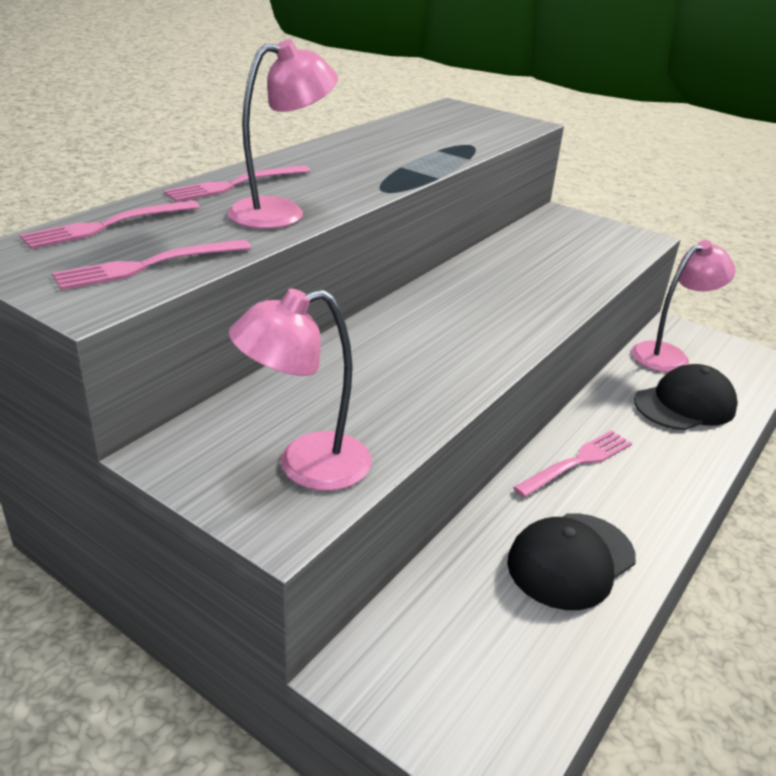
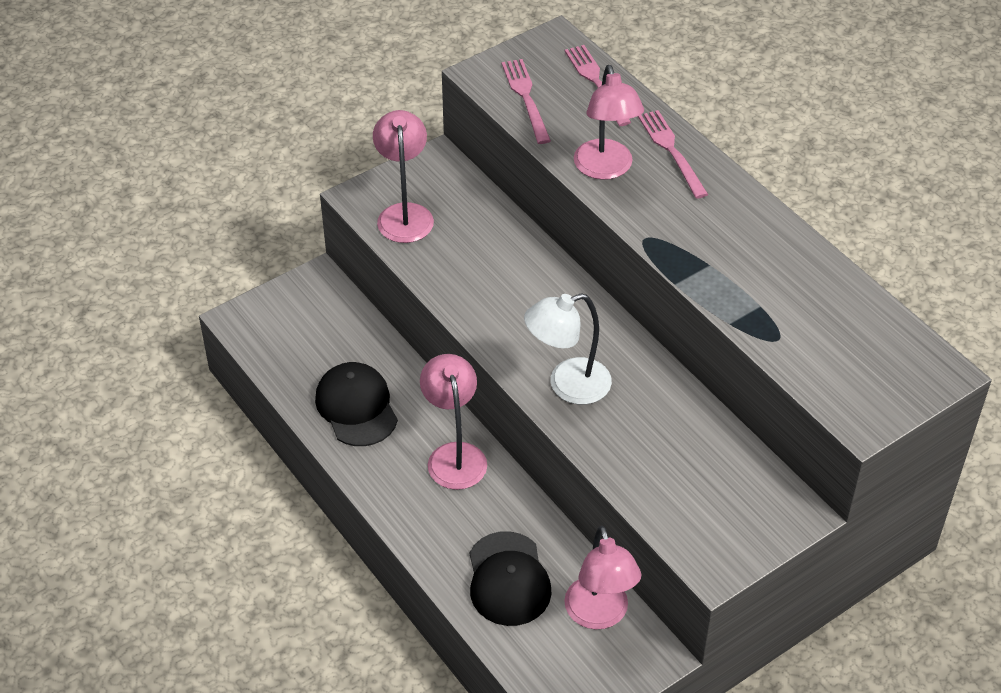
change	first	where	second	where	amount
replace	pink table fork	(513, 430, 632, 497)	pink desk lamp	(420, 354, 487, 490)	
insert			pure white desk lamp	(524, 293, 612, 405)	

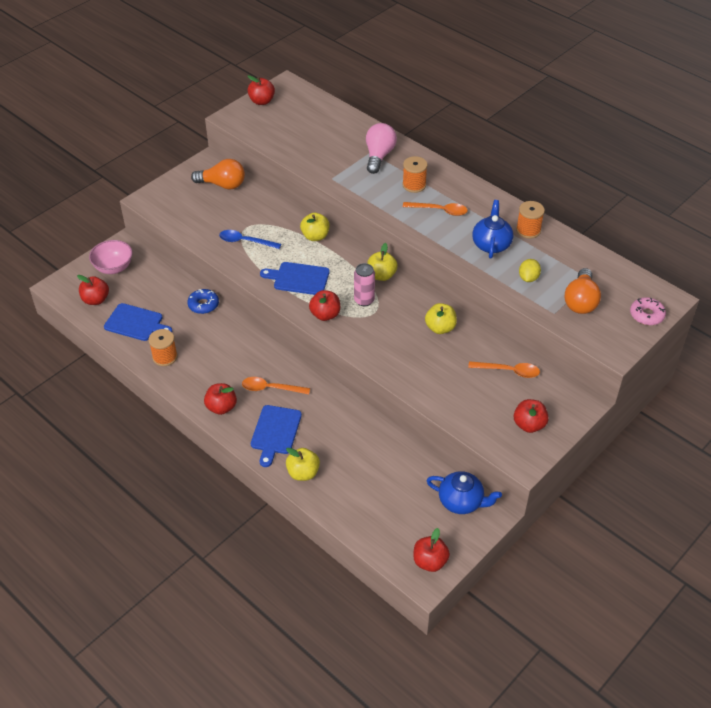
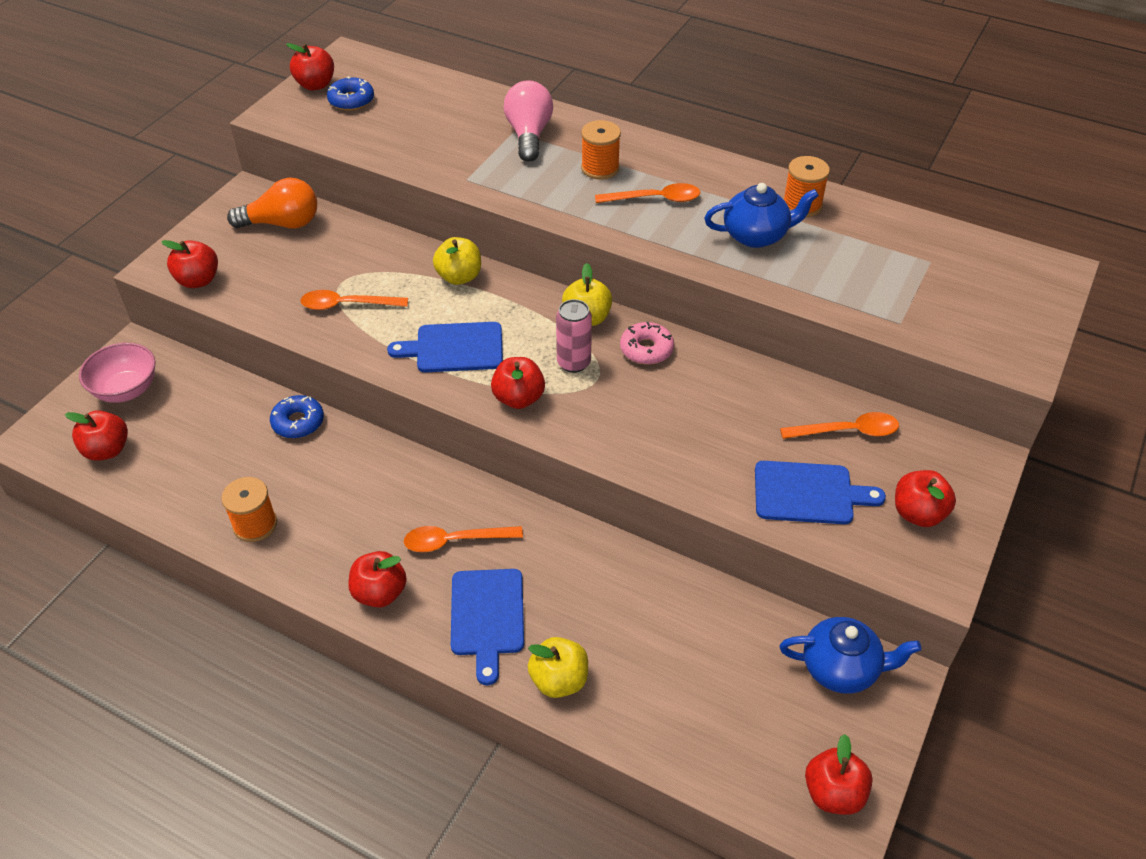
change	first	where	second	where	amount
insert			scarlet apple	(161, 240, 218, 288)	
recolor	royal blue tablespoon	(219, 230, 281, 249)	bright orange tablespoon	(301, 290, 408, 310)	
insert			royal blue glazed donut	(327, 76, 374, 111)	
move	pink glazed donut	(630, 297, 666, 325)		(620, 322, 674, 365)	
rotate	royal blue teapot	(472, 200, 513, 258)		(704, 183, 819, 248)	90 degrees clockwise
move	royal blue cutting board	(104, 303, 173, 341)		(755, 461, 886, 524)	
delete	golden apple	(425, 303, 457, 334)			
delete	golden citrus fruit	(519, 259, 541, 282)			
delete	bright orange light bulb	(565, 268, 601, 314)			

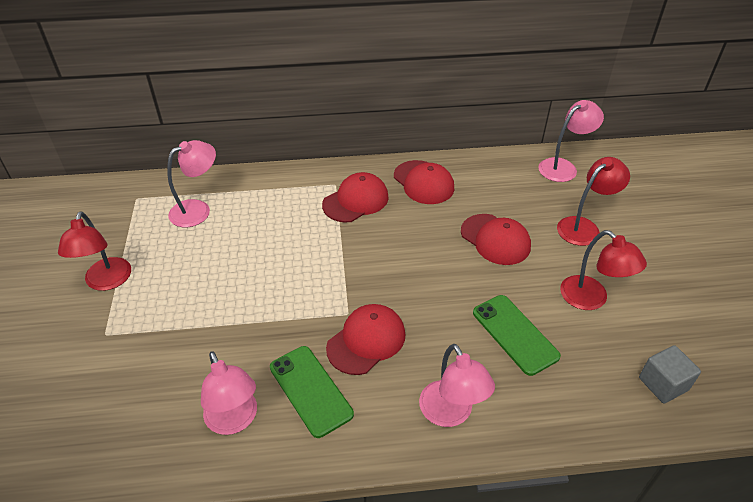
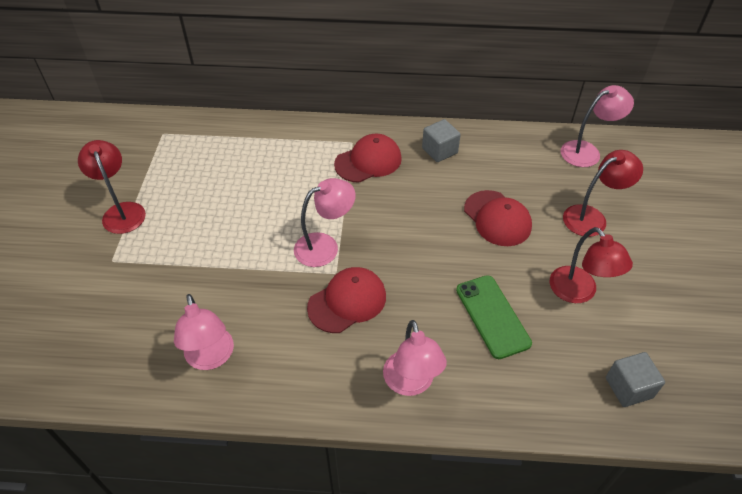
change	first	where	second	where	amount
rotate	scarlet desk lamp	(58, 211, 131, 291)		(78, 140, 146, 234)	150 degrees clockwise
move	pink desk lamp	(167, 140, 216, 227)		(294, 178, 356, 267)	
replace	scarlet peaked cap	(394, 160, 454, 204)	ash-grey cube	(422, 119, 461, 162)	
delete	emerald phone	(270, 346, 354, 438)			

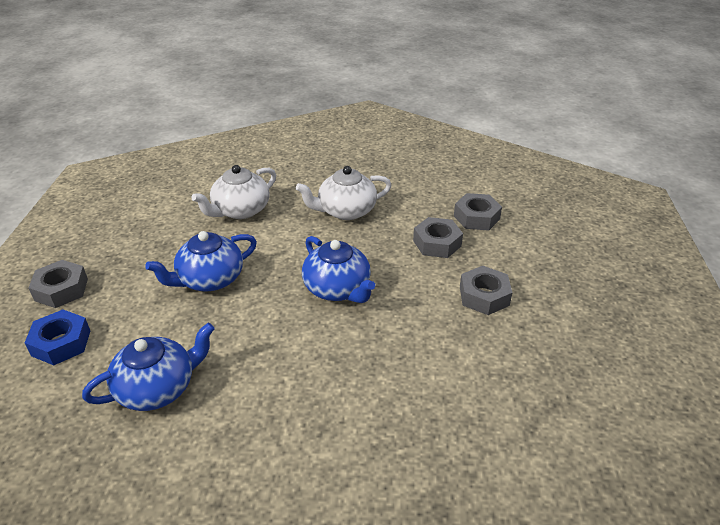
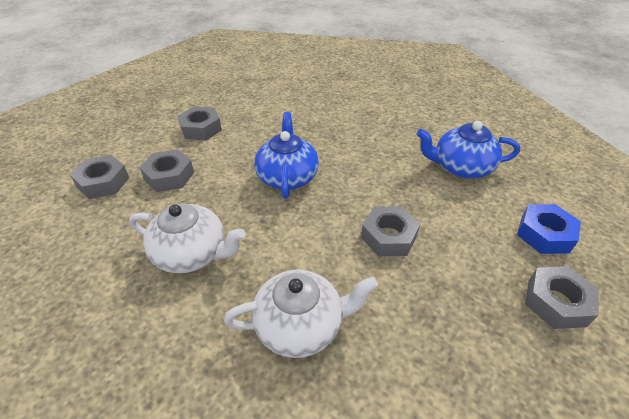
change	first	where	second	where	amount
replace	royal blue teapot	(145, 231, 257, 291)	ash-grey nut	(361, 206, 420, 256)	

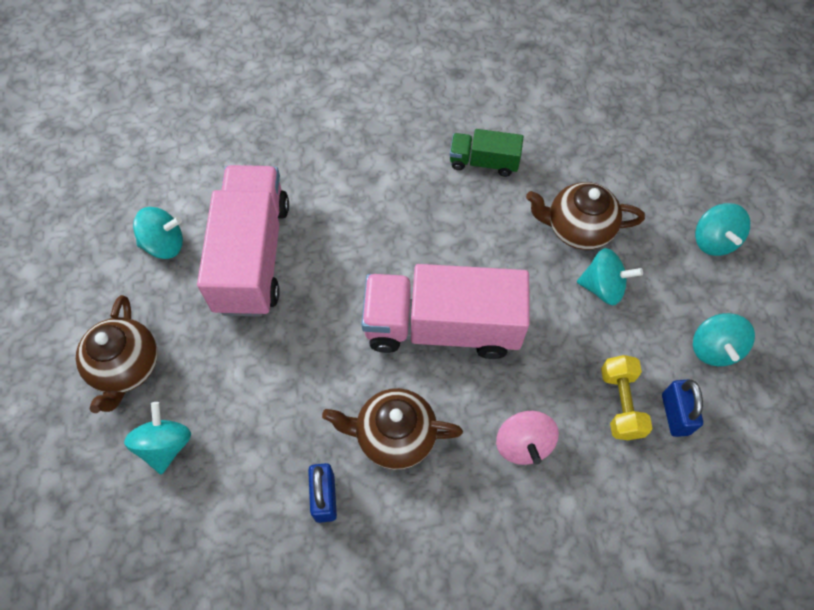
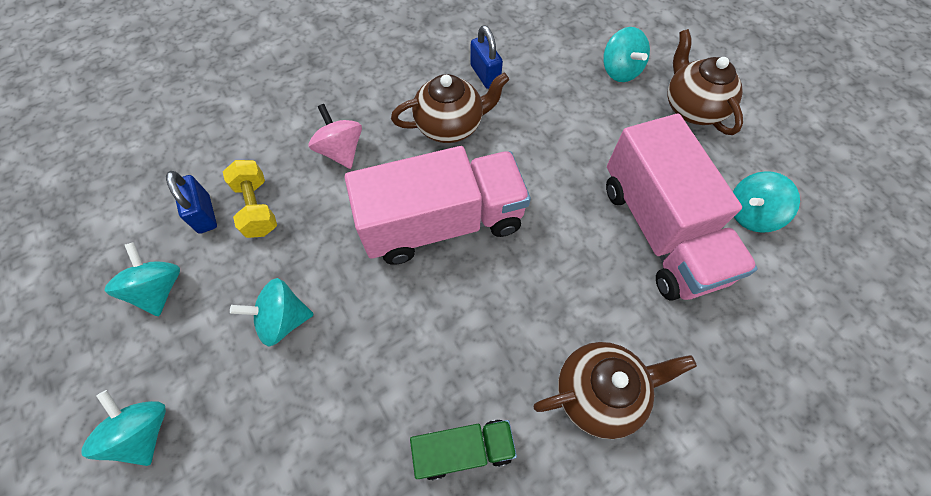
change	first	where	second	where	amount
move	brown teapot	(526, 182, 645, 250)		(533, 342, 697, 439)	

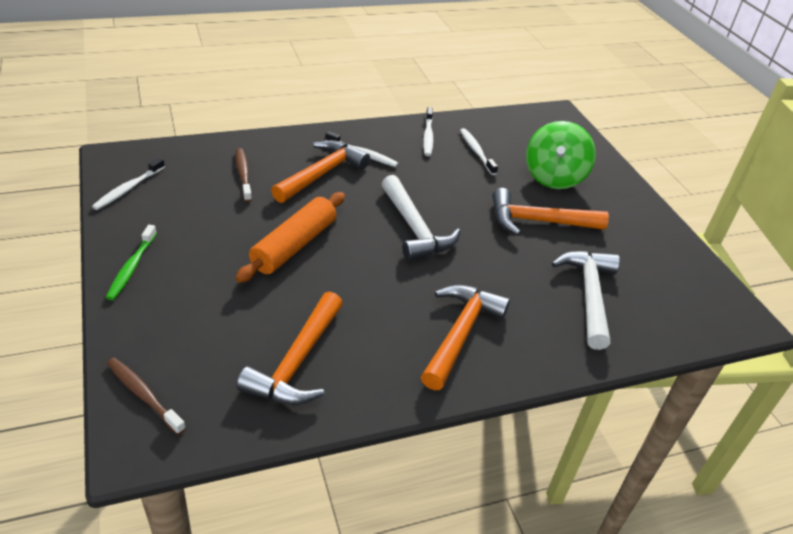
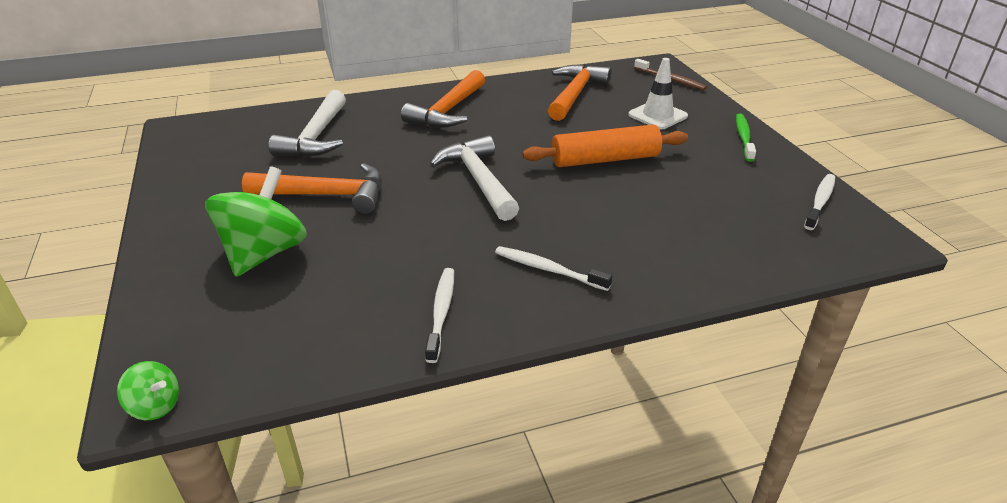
change	first	where	second	where	amount
insert			emerald toy top	(117, 361, 179, 420)	
rotate	bright orange rolling pin	(235, 192, 345, 283)		(522, 125, 688, 167)	45 degrees clockwise
insert			pure white safety cone	(628, 58, 688, 129)	
delete	brown toothbrush	(236, 148, 252, 202)			
delete	bright orange claw hammer	(271, 140, 370, 203)			
delete	pure white toothbrush	(460, 128, 498, 175)			

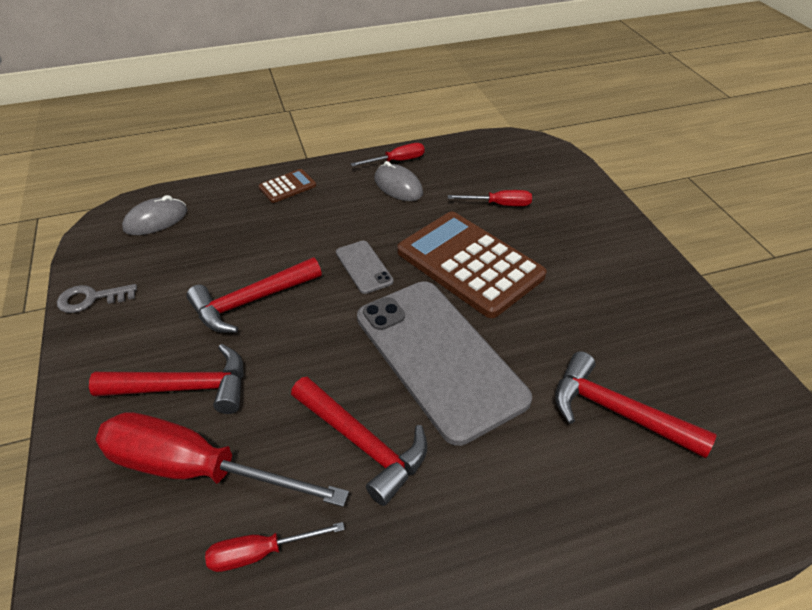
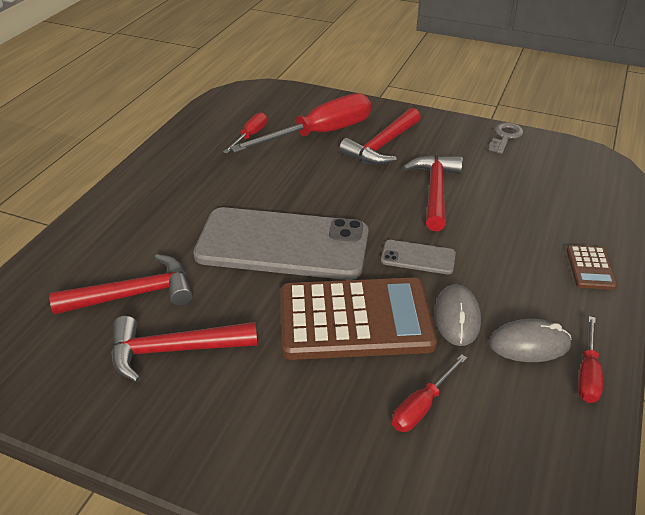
change	first	where	second	where	amount
move	scarlet claw hammer	(291, 377, 427, 506)		(111, 316, 258, 382)	
move	ash-grey computer mouse	(122, 195, 187, 235)		(434, 284, 481, 346)	

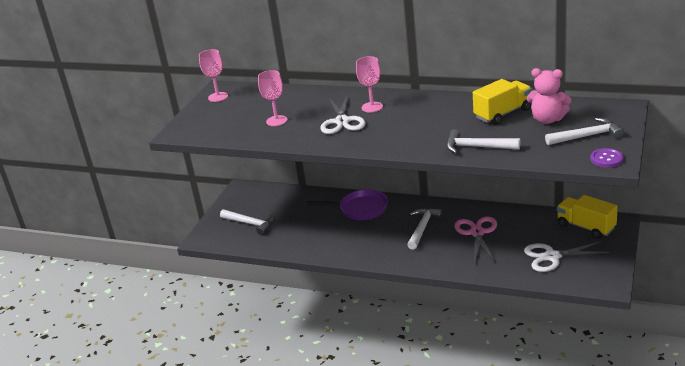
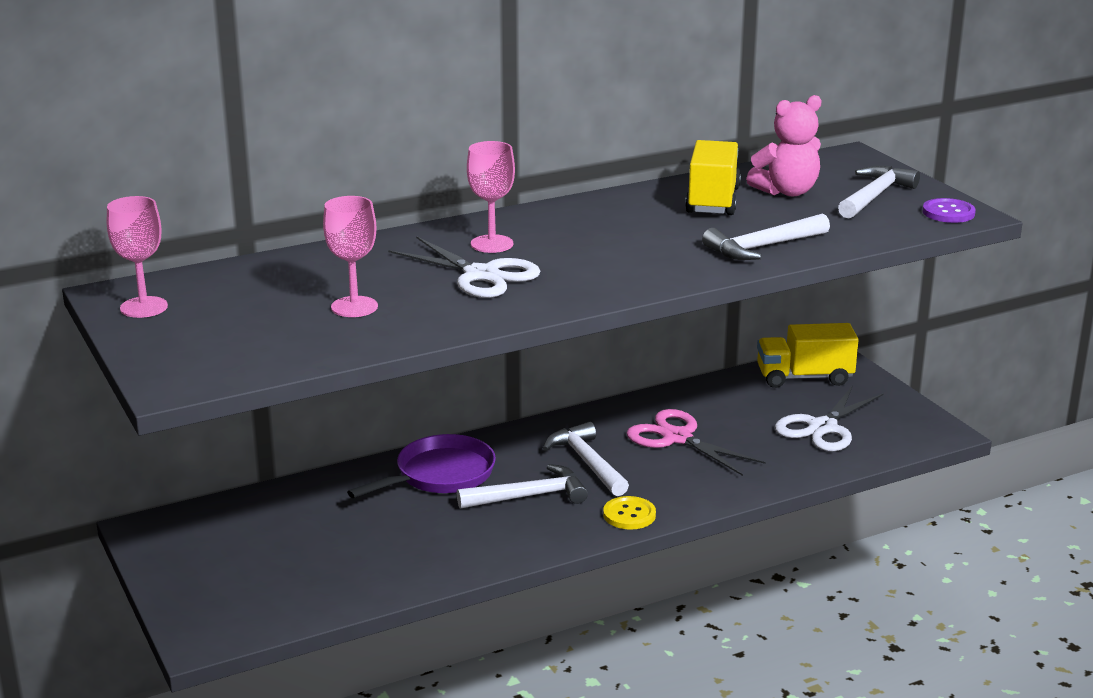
change	first	where	second	where	amount
move	pure white claw hammer	(220, 209, 275, 235)		(457, 464, 588, 509)	
insert			golden shirt button	(603, 496, 656, 530)	

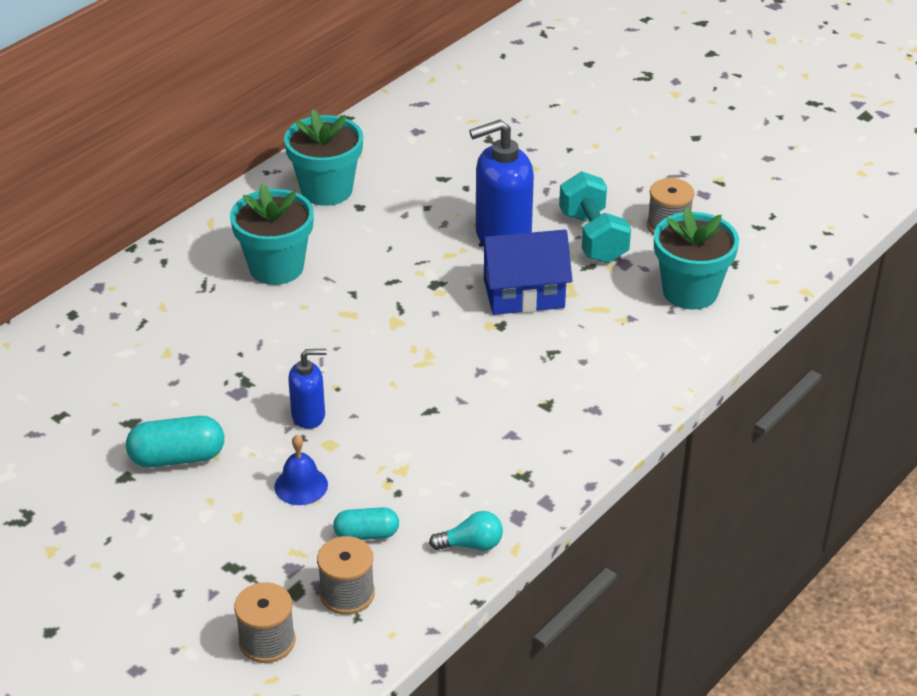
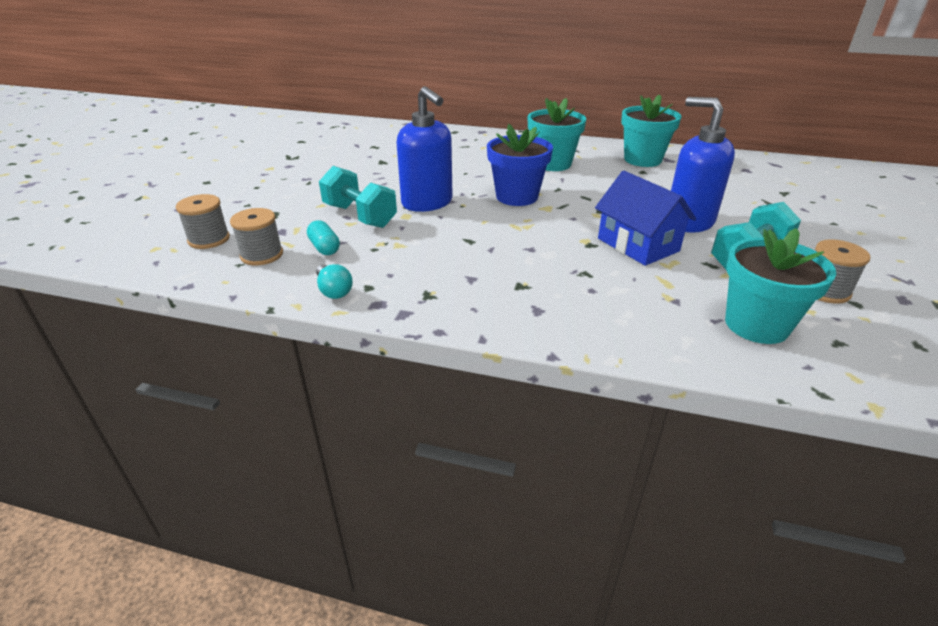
change	first	where	second	where	amount
replace	royal blue hand bell	(274, 435, 328, 505)	teal free weight	(319, 166, 397, 228)	
resize	royal blue pump bottle	(288, 349, 327, 429)		(397, 86, 453, 212)	x1.80
insert			royal blue plant pot	(487, 124, 553, 206)	
delete	teal capsule	(126, 416, 224, 467)			

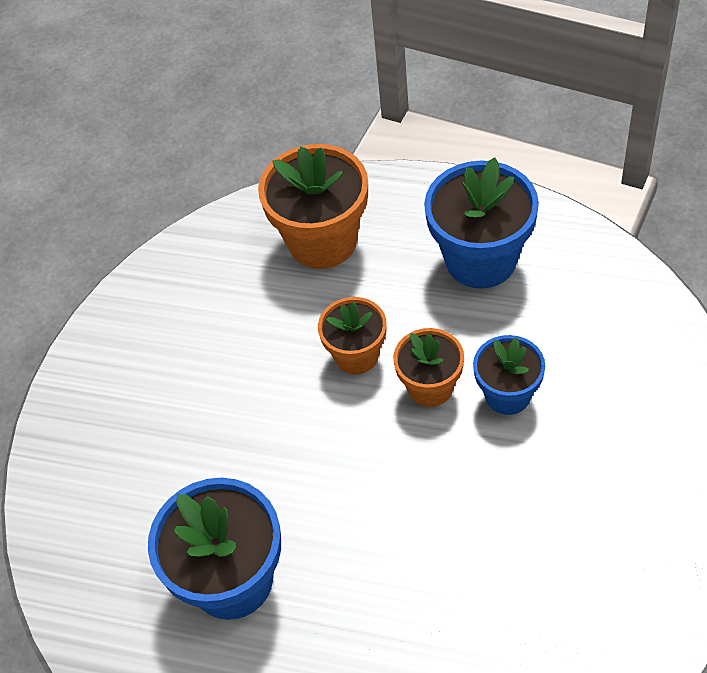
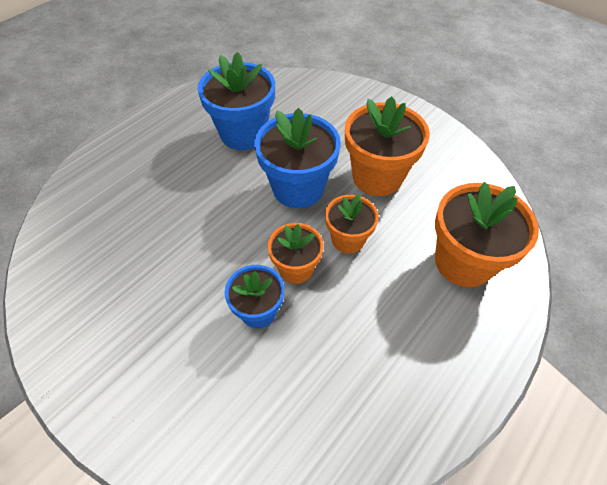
change	first	where	second	where	amount
move	royal blue plant pot	(424, 157, 539, 289)		(254, 108, 341, 208)	
insert			bright orange plant pot	(345, 96, 430, 196)	

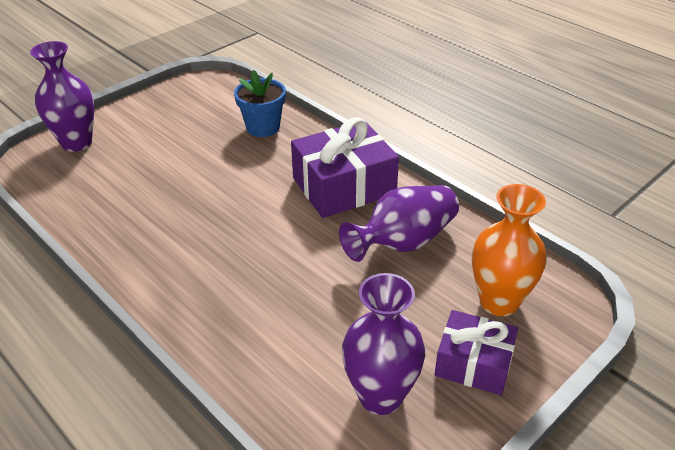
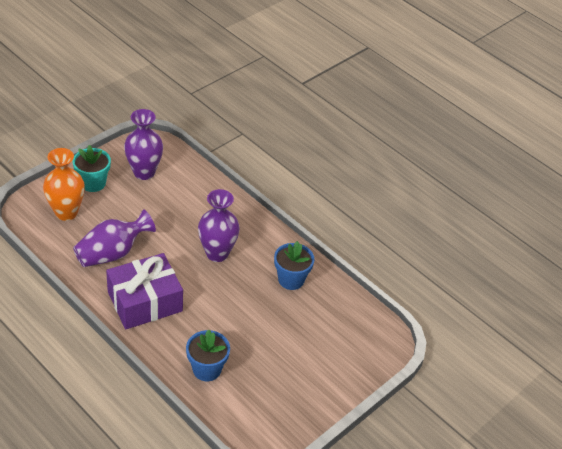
change	first	where	second	where	amount
replace	purple gift	(434, 310, 518, 395)	teal plant pot	(72, 145, 111, 192)	
move	purple flower vase	(30, 41, 94, 152)		(198, 189, 240, 262)	
insert			royal blue plant pot	(274, 241, 314, 290)	

